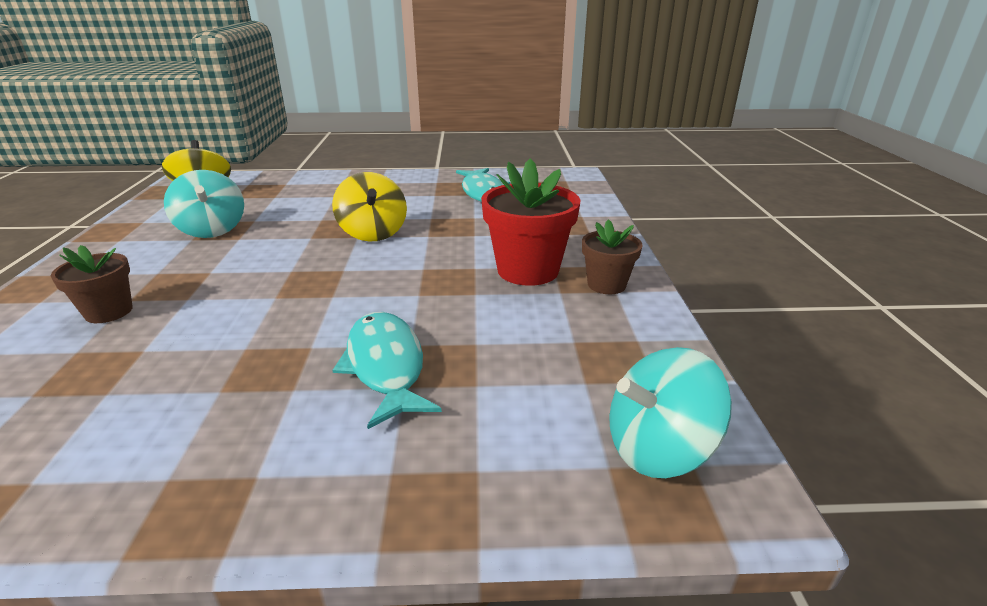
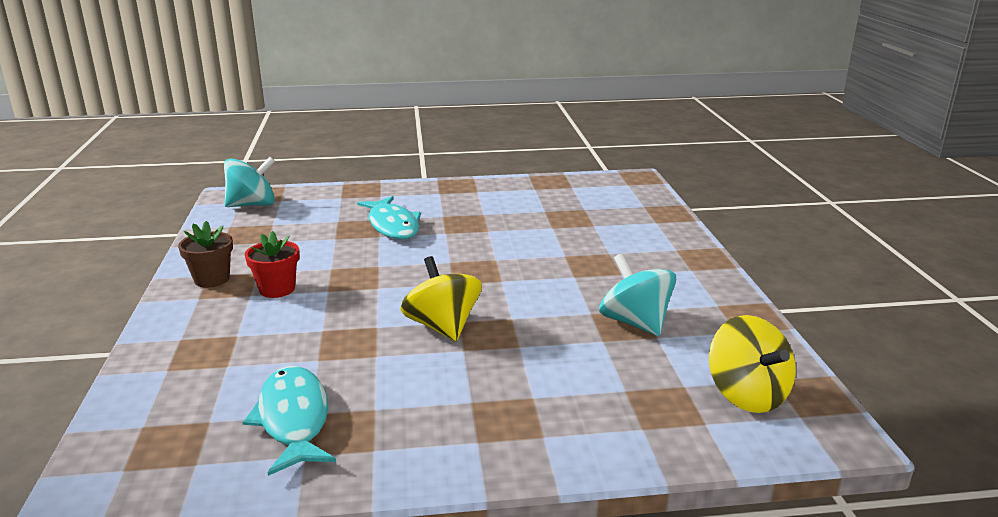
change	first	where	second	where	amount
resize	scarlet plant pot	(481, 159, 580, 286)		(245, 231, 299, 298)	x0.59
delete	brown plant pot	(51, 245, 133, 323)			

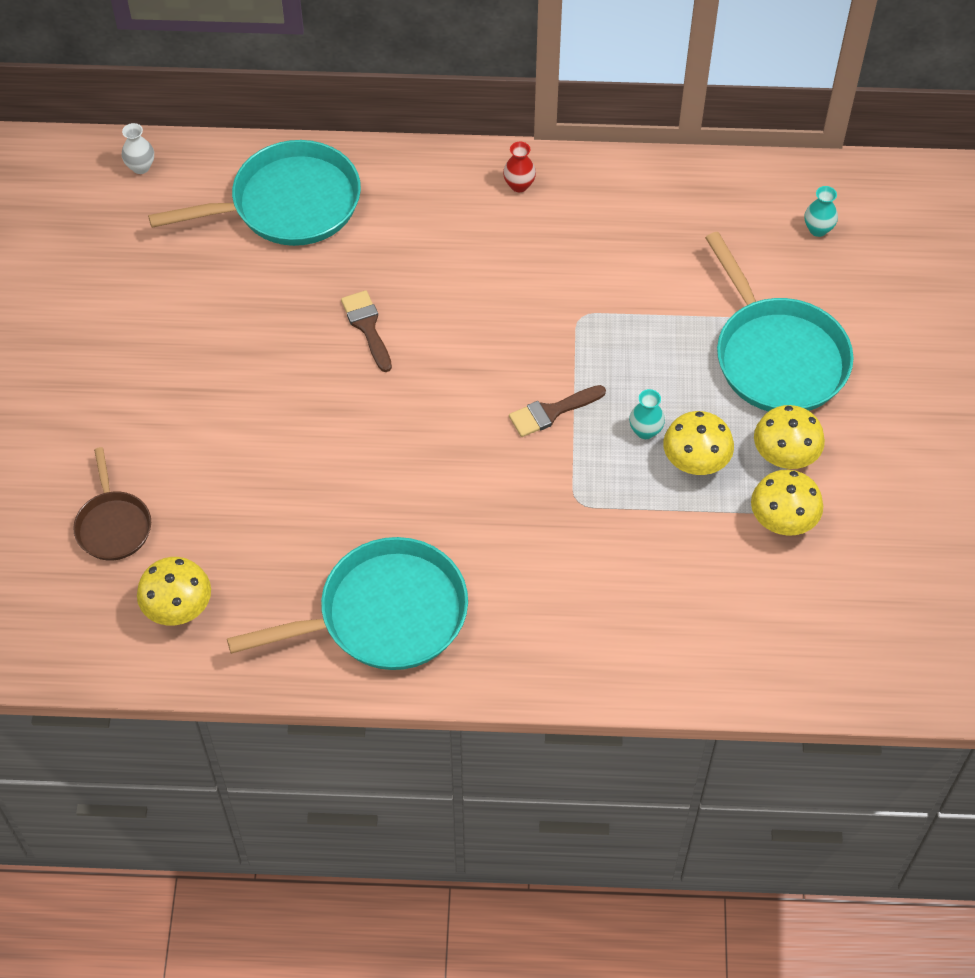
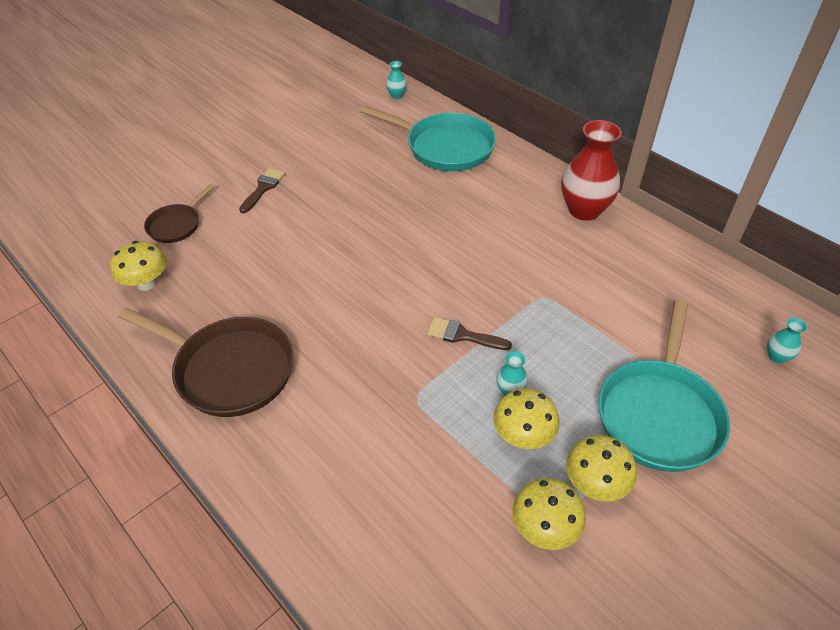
change	first	where	second	where	amount
recolor	teal pan	(227, 537, 468, 670)	brown pan	(119, 308, 294, 417)	
move	brown brush	(341, 290, 392, 372)		(239, 168, 285, 213)	
recolor	pure white flower vase	(122, 123, 154, 174)	teal flower vase	(386, 61, 407, 99)	
resize	scarlet flower vase	(503, 142, 536, 192)		(561, 120, 622, 221)	x2.27

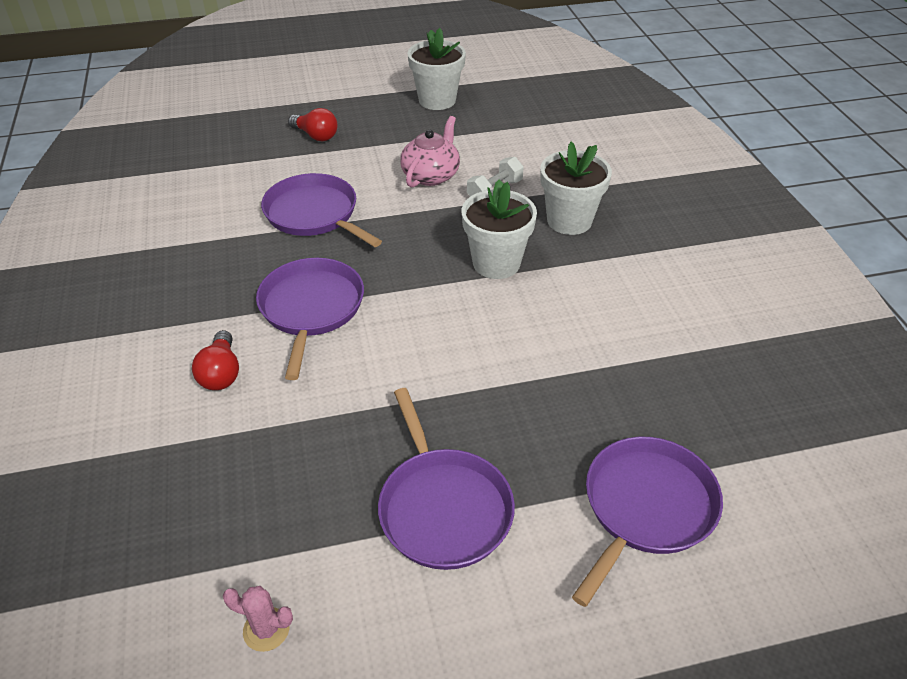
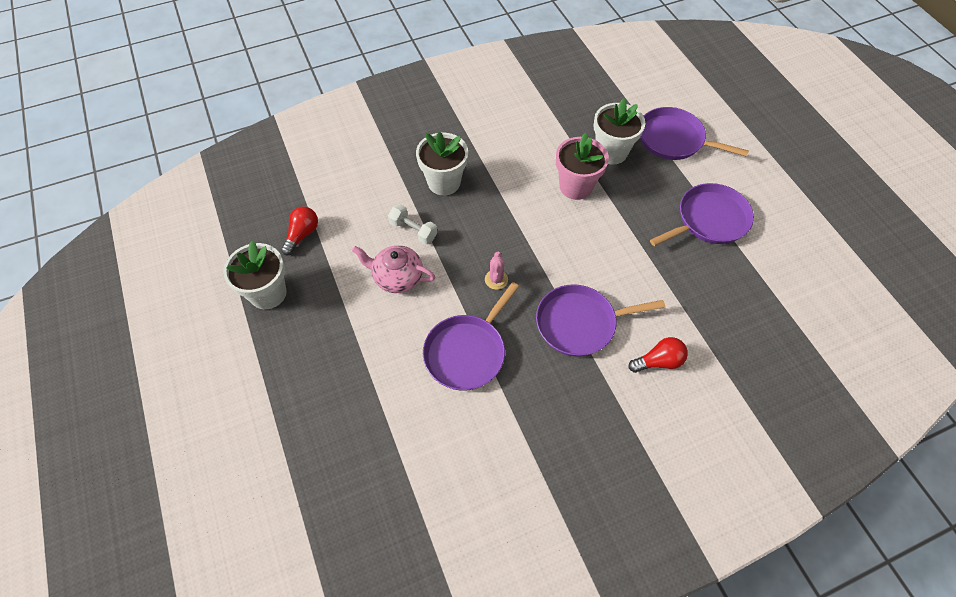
change	first	where	second	where	amount
move	scarlet light bulb	(288, 108, 338, 141)		(281, 206, 318, 256)	
move	pink prickly plant	(223, 586, 293, 652)		(485, 252, 508, 290)	
insert			pink plant pot	(556, 133, 609, 200)	
move	pure white plant pot	(461, 180, 537, 279)		(594, 98, 645, 165)	

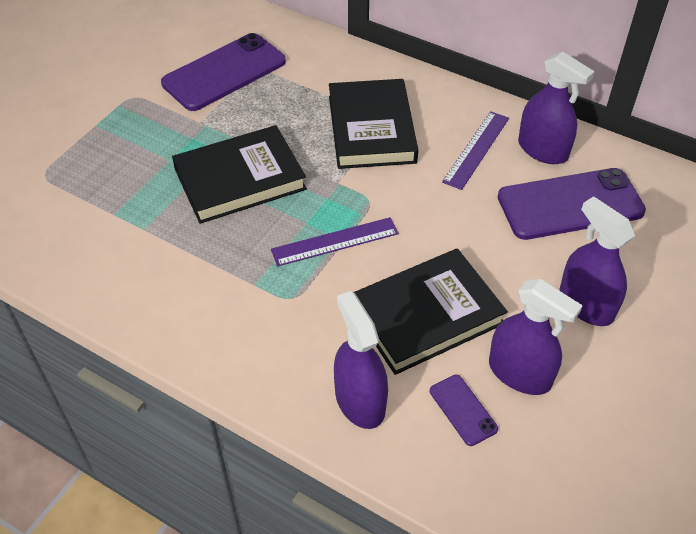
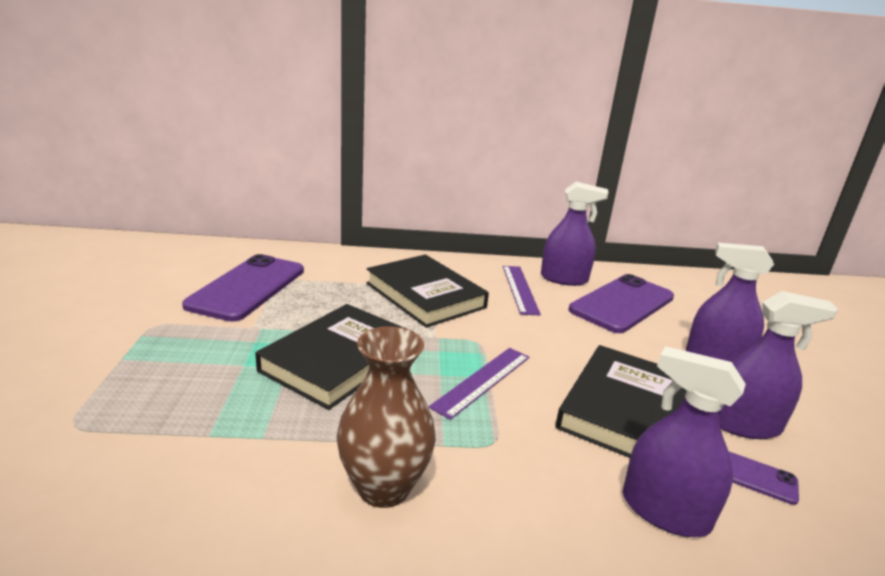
change	first	where	second	where	amount
insert			brown flower vase	(336, 326, 436, 508)	

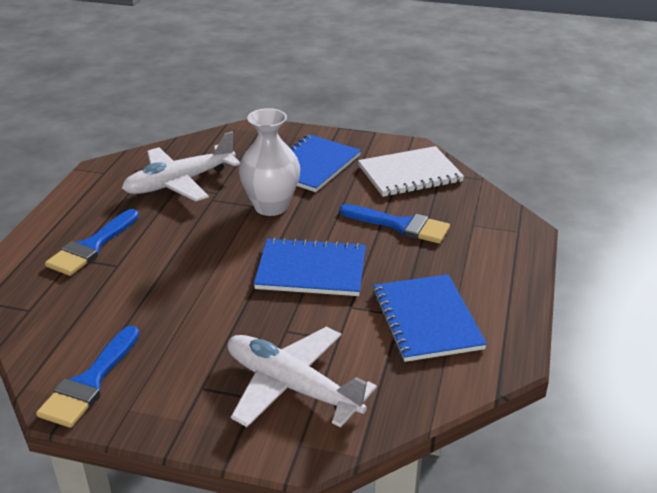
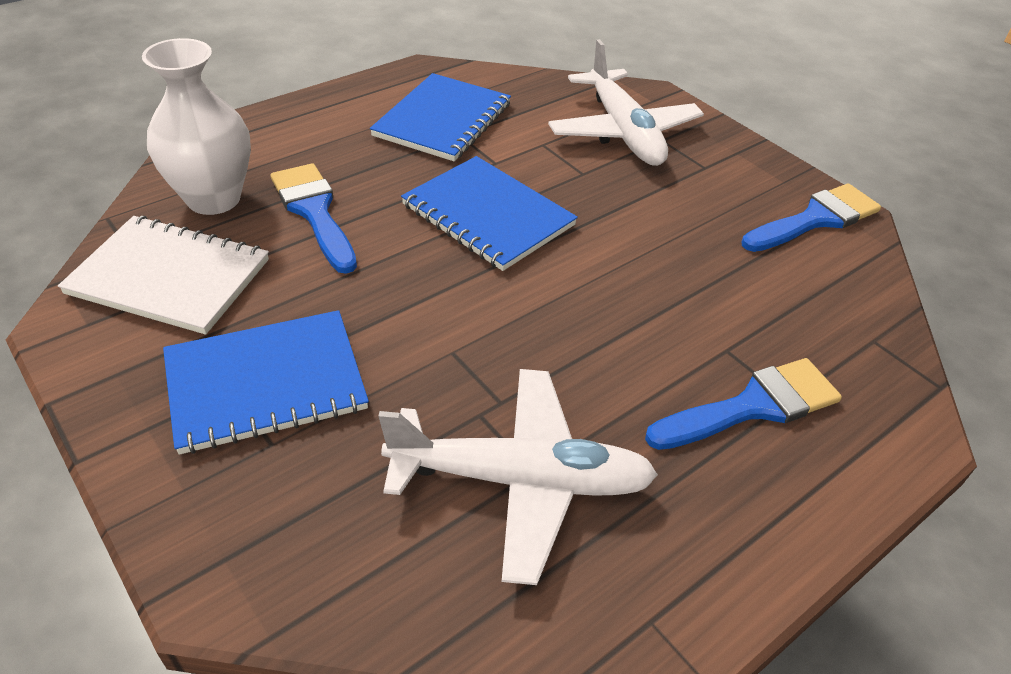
change	first	where	second	where	amount
move	pure white flower vase	(239, 108, 300, 216)		(142, 38, 251, 215)	

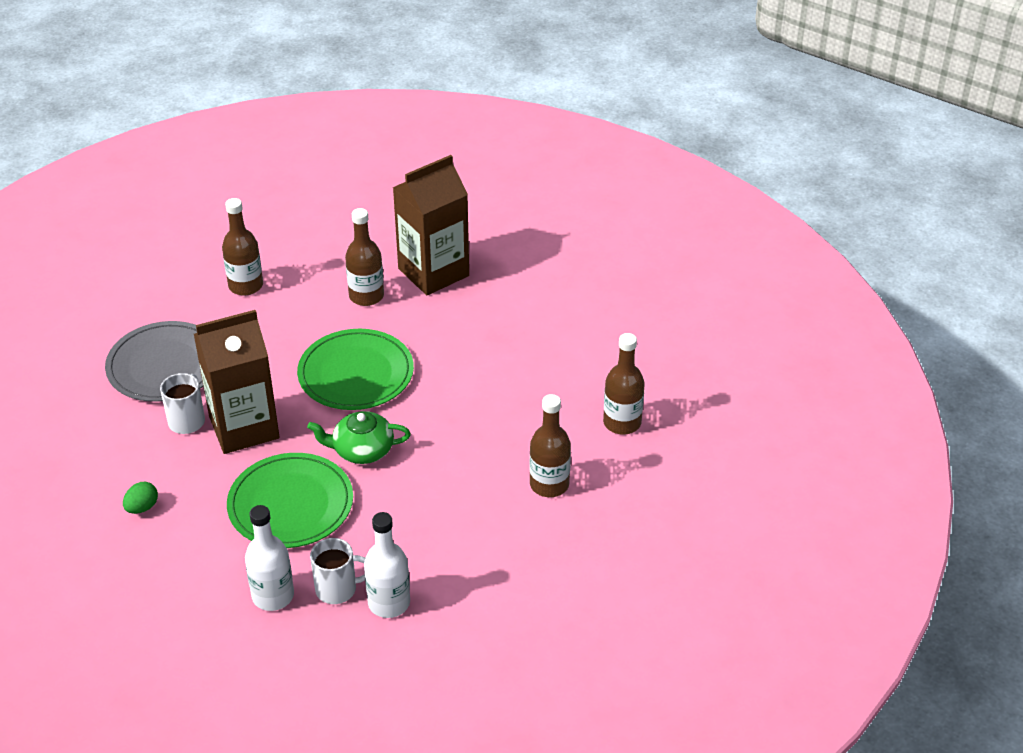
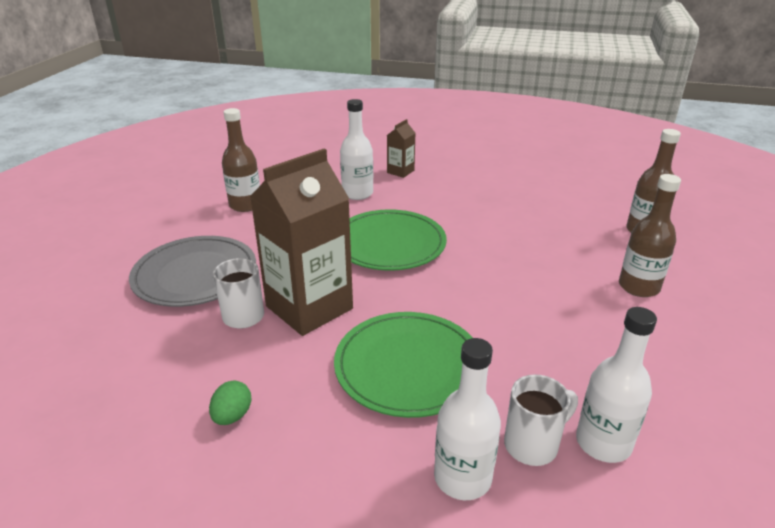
change	first	where	second	where	amount
recolor	brown bottle	(345, 208, 384, 306)	pure white bottle	(340, 99, 373, 200)	
resize	brown carton	(393, 155, 469, 295)		(387, 119, 415, 178)	x0.46
delete	emerald teapot	(307, 411, 411, 464)			

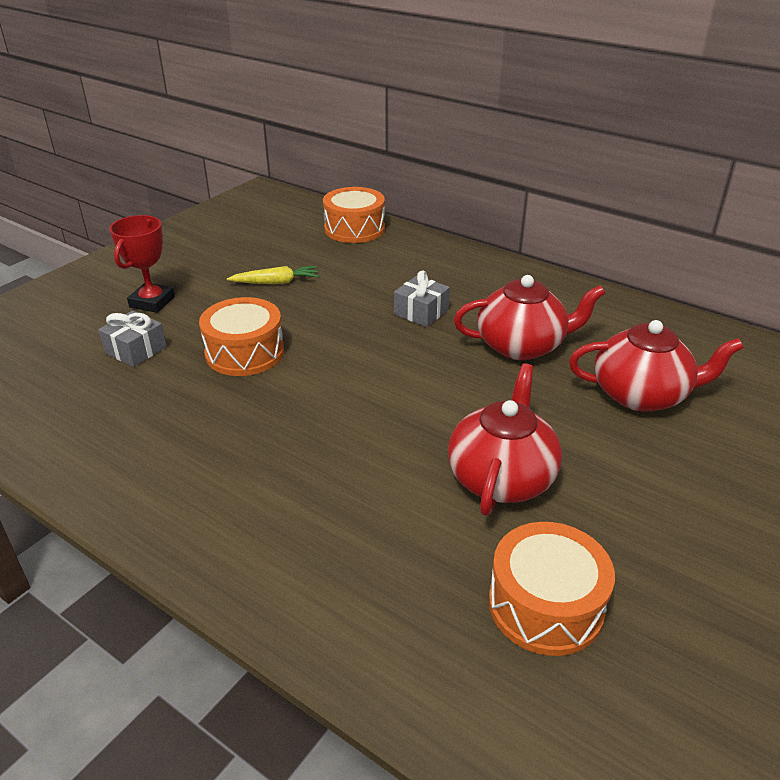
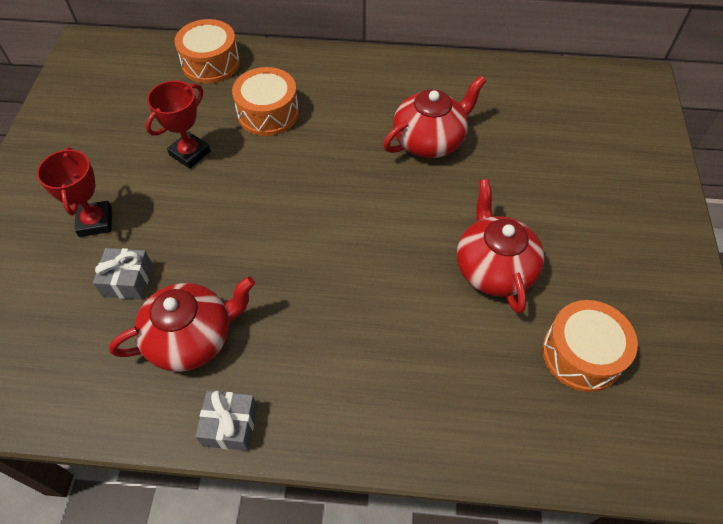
change	first	where	second	where	amount
move	scarlet teapot	(569, 320, 744, 412)		(109, 276, 255, 372)	
replace	golden toy carrot	(227, 266, 319, 284)	scarlet prize cup	(146, 80, 211, 169)	
move	ash-grey gift	(394, 271, 450, 327)		(195, 391, 257, 451)	
move	bright orange toy drum	(199, 297, 284, 376)		(232, 67, 299, 136)	

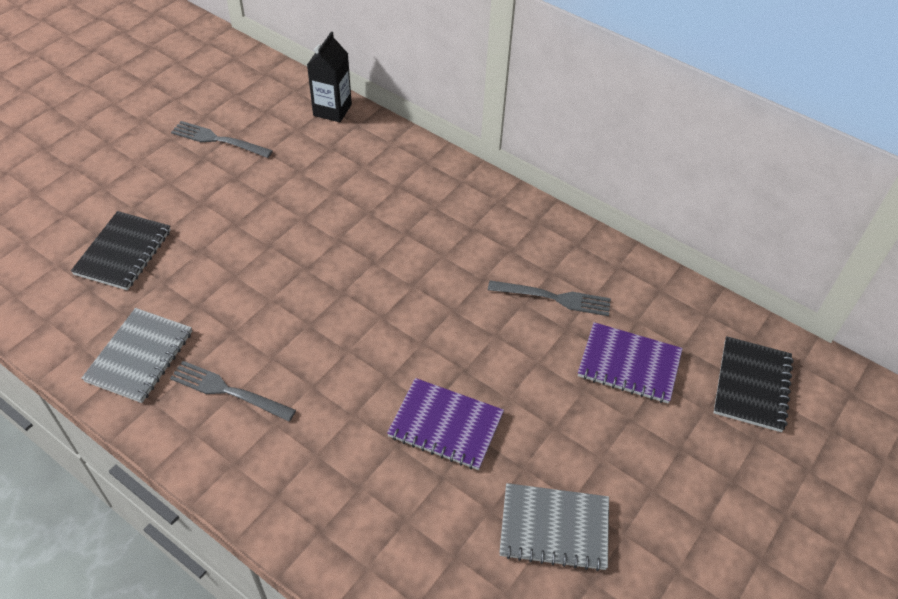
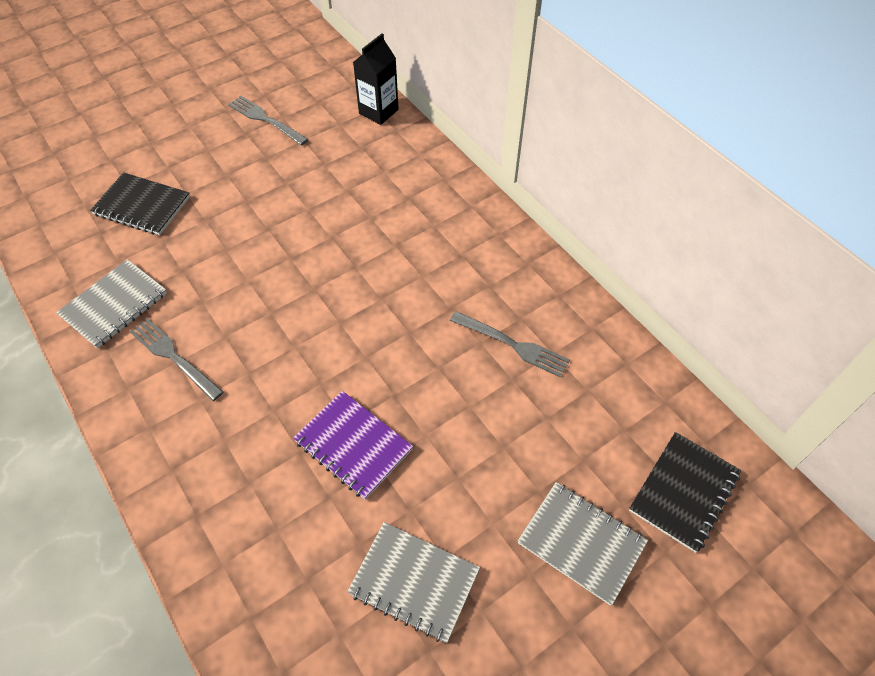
change	first	where	second	where	amount
rotate	jet-black notebook	(71, 211, 171, 290)		(90, 172, 190, 235)	75 degrees clockwise
insert			ash-grey notebook	(518, 482, 648, 606)	
delete	purple notebook	(578, 322, 683, 403)			

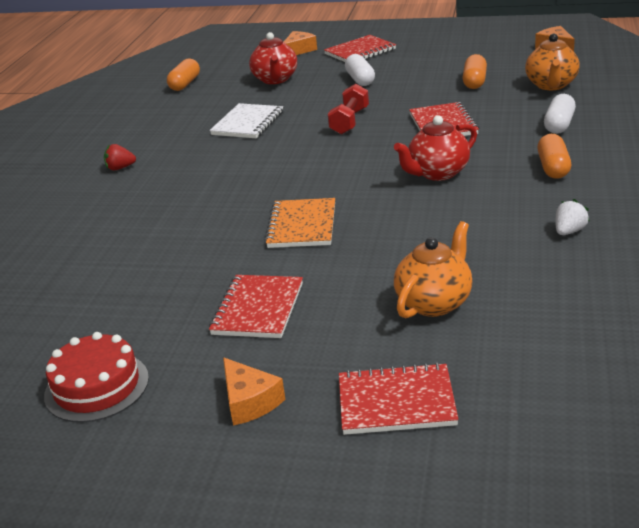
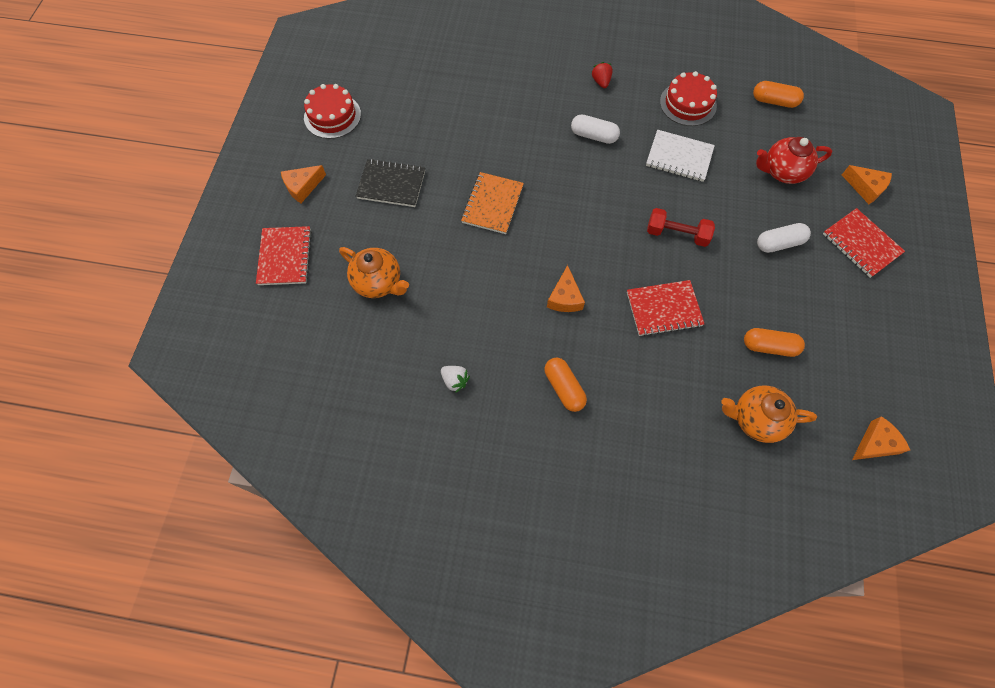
change	first	where	second	where	amount
recolor	scarlet notebook	(209, 275, 303, 338)	jet-black notebook	(356, 159, 425, 207)	
rotate	bright orange notebook	(264, 198, 335, 248)		(461, 172, 524, 234)	75 degrees counterclockwise
rotate	bright orange capsule	(537, 134, 571, 179)		(544, 358, 587, 412)	60 degrees clockwise
replace	scarlet teapot	(394, 115, 477, 181)	bright orange cheese	(547, 265, 585, 312)	
move	pure white capsule	(544, 94, 576, 134)		(571, 114, 620, 144)	
insert			scarlet cake	(660, 71, 717, 126)	

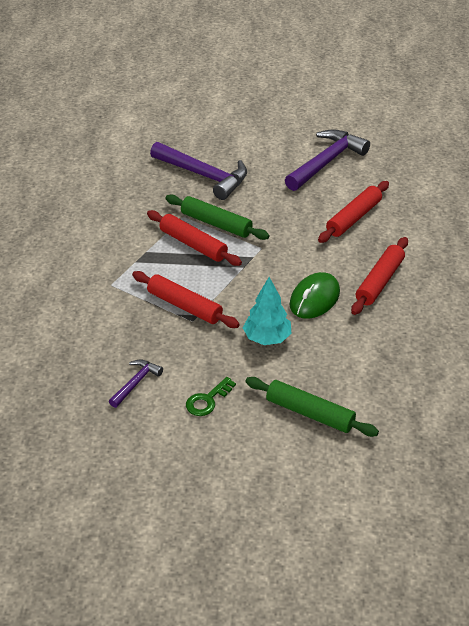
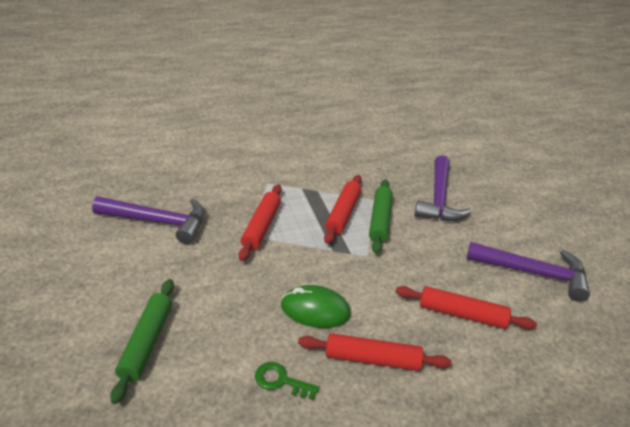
change	first	where	second	where	amount
resize	purple claw hammer	(109, 359, 163, 408)		(92, 197, 205, 244)	x1.99
move	emerald latchkey	(186, 377, 236, 416)		(255, 362, 320, 400)	
delete	teal tree	(243, 277, 292, 345)			

